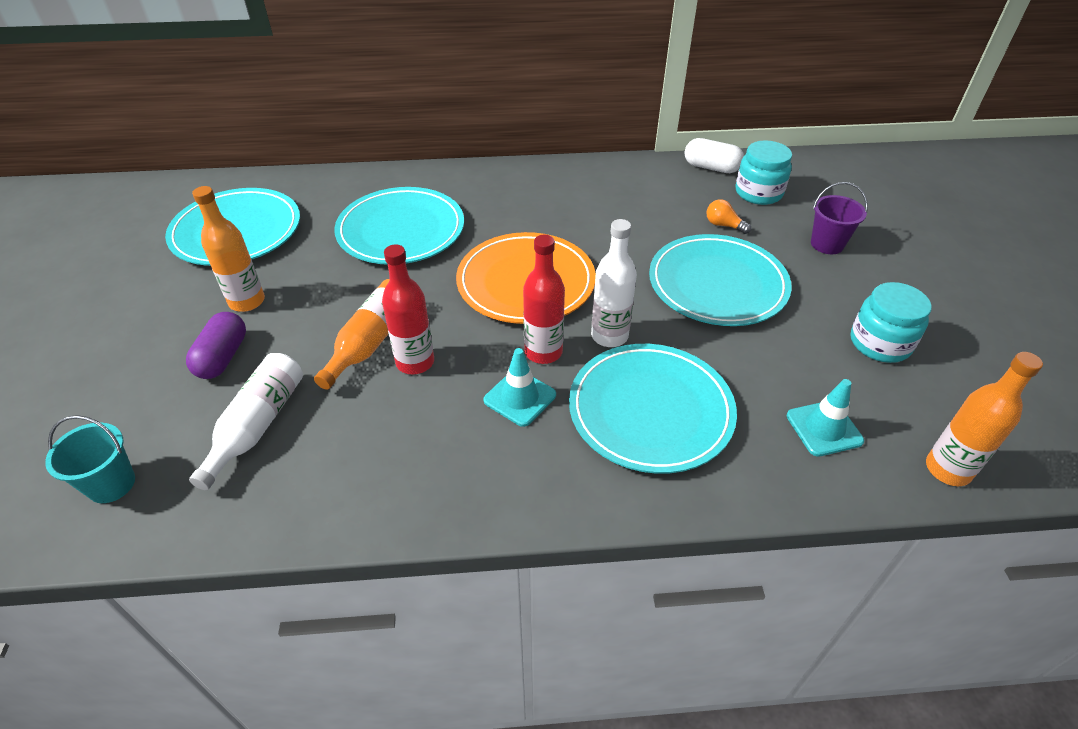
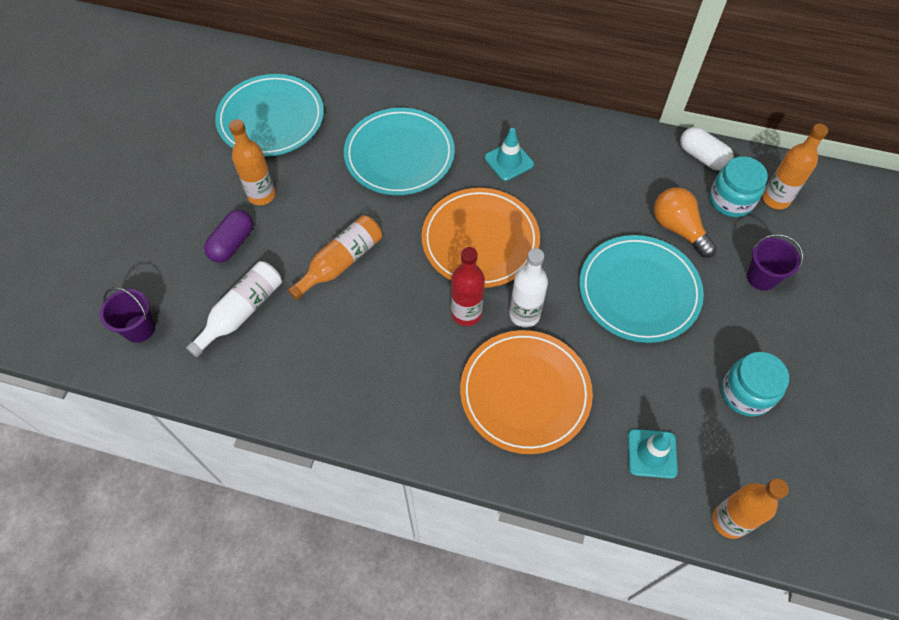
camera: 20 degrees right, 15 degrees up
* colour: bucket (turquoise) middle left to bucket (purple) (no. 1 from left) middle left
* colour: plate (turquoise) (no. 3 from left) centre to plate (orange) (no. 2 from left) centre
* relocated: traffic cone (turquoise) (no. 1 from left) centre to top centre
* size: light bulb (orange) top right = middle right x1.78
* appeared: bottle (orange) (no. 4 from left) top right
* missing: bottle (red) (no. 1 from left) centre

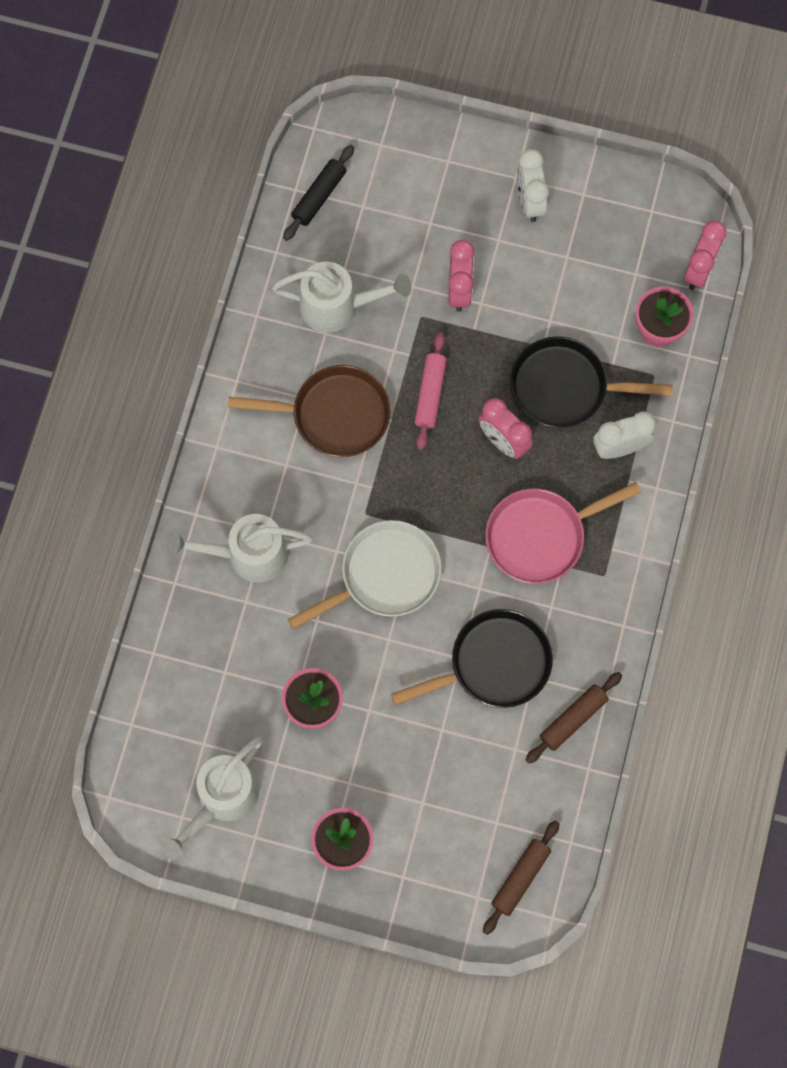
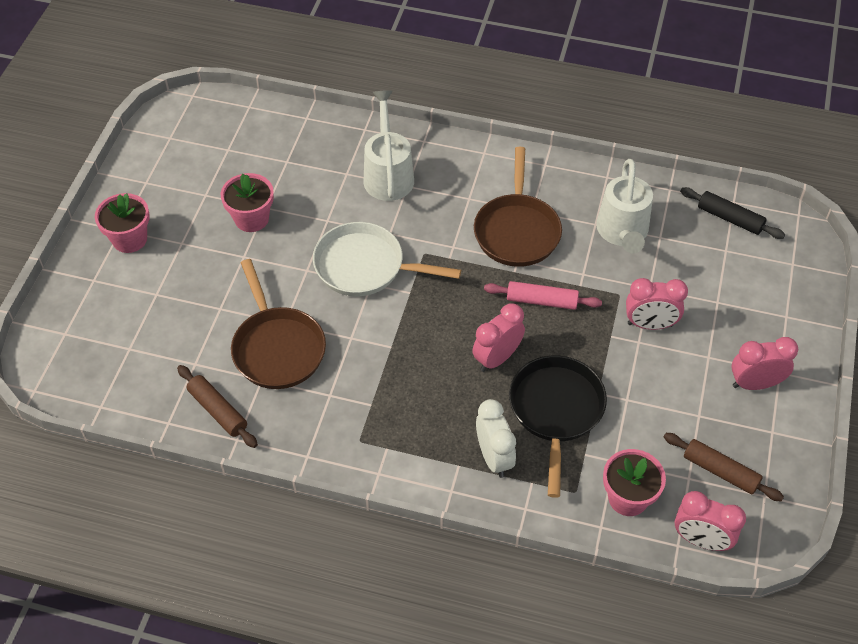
camera: 90 degrees right, 20 degrees down
* colour: pan (black) (no. 1 from left) centre to pan (brown) (no. 1 from left) middle left
* spun: pan (white) centre = centre 135 degrees clockwise
* relocated: rolling pin (brown) (no. 1 from left in the first image) bottom centre to rolling pin (brown) (no. 2 from left) bottom right
* colour: clock (white) (no. 1 from left) top right to clock (pink) (no. 4 from left) middle right
* missing: watering can (white) (no. 1 from left) bottom left
* missing: pan (pink) middle right

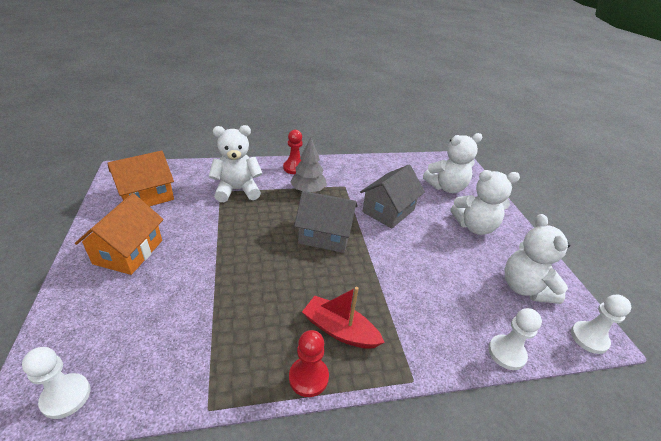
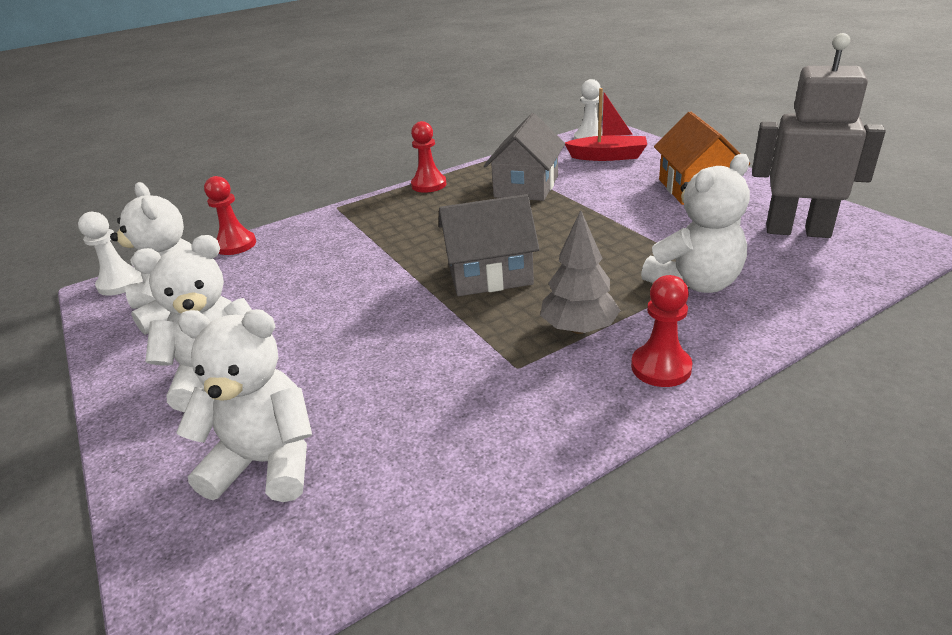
camera: 165 degrees right, 5 degrees down
* spun: teddy bear (white) (no. 2 from left in the first image) middle right = middle left 45 degrees clockwise
* colour: pawn (white) (no. 2 from left) bottom right to pawn (red) (no. 1 from left) middle left
* relocated: house (grey) (no. 2 from left) centre to top centre
* relocated: boat (red) bottom centre to top centre
* exchanged: house (orange) (no. 2 from left) middle left to robot (grey) top right

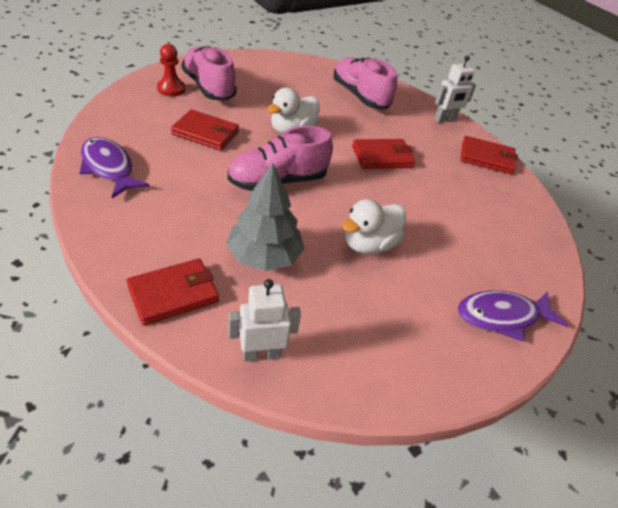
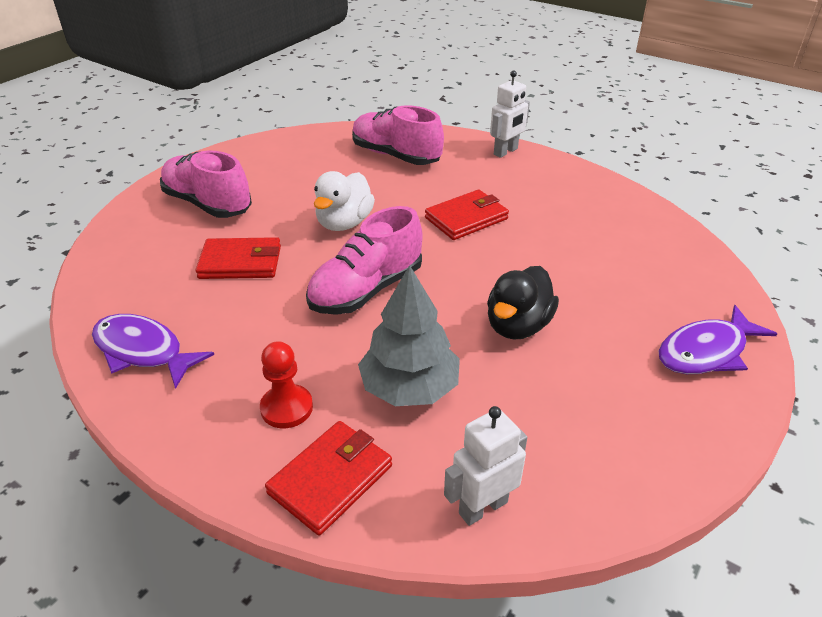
camera: 15 degrees left, 5 degrees down
* relocated: pawn (red) top left to centre
* colour: duck (white) (no. 2 from left) centre to duck (black) centre
* missing: wallet (red) (no. 4 from left) top right

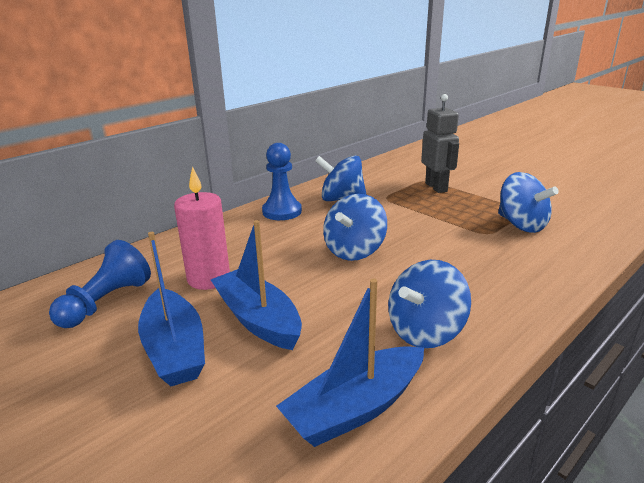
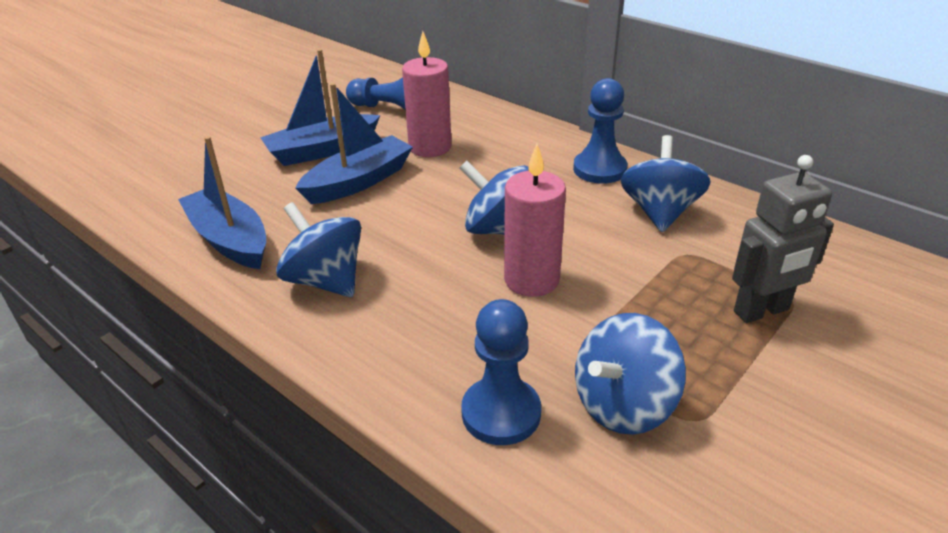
camera: 85 degrees right, 10 degrees up
* appeared: pawn (blue) (no. 2 from left) bottom centre
* appeared: candle (pink) (no. 2 from left) centre

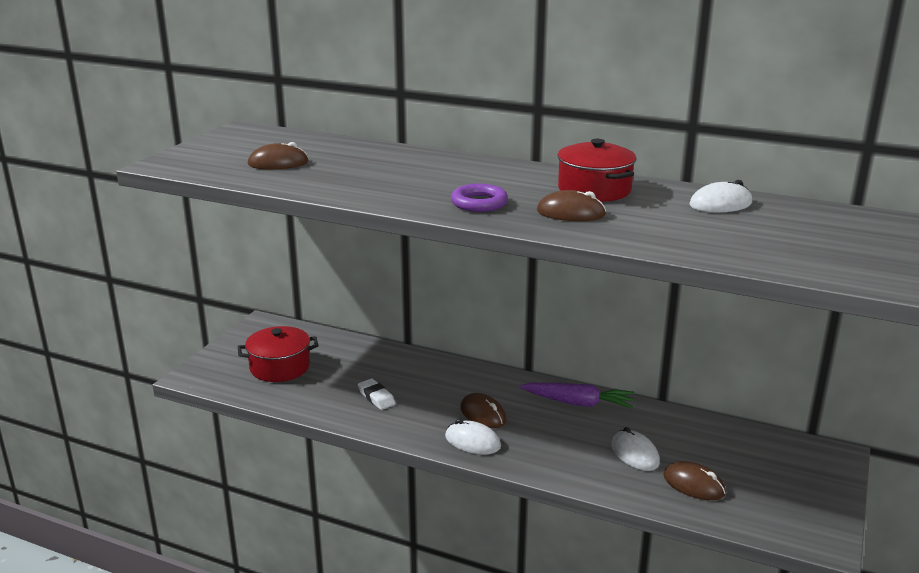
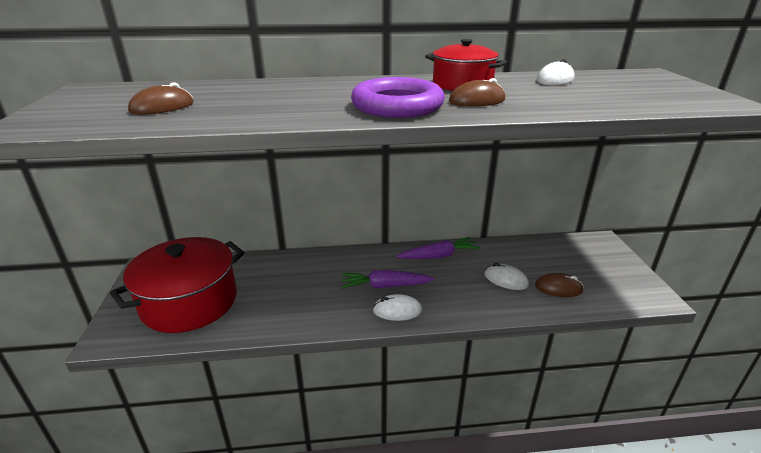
camera: 30 degrees left, 5 degrees up
* size: pot (red) (no. 1 from left) middle left = middle left x1.71
* exchanged: mouse (brown) (no. 2 from left) bottom centre to carrot (purple) (no. 1 from left) centre
* size: ring (purple) centre = top centre x1.76
* missing: eraser (white) bottom centre

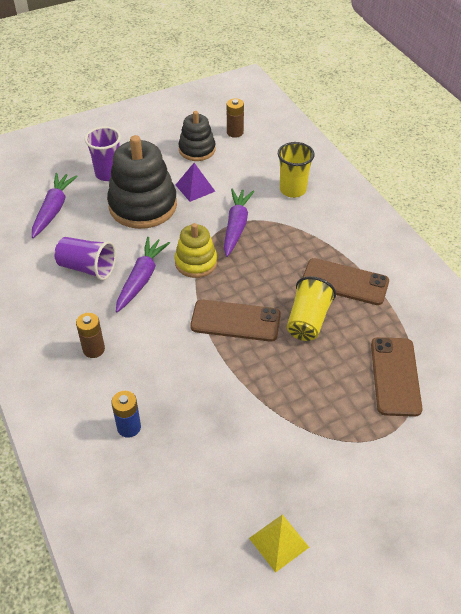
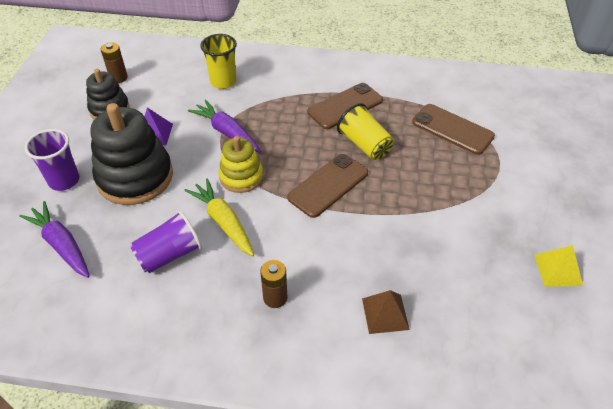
camera: 55 degrees left, 0 degrees up
* colour: carrot (purple) (no. 2 from left) middle left to carrot (yellow) centre
* exchanged: battery (blue) bottom left to pyramid (brown) bottom centre

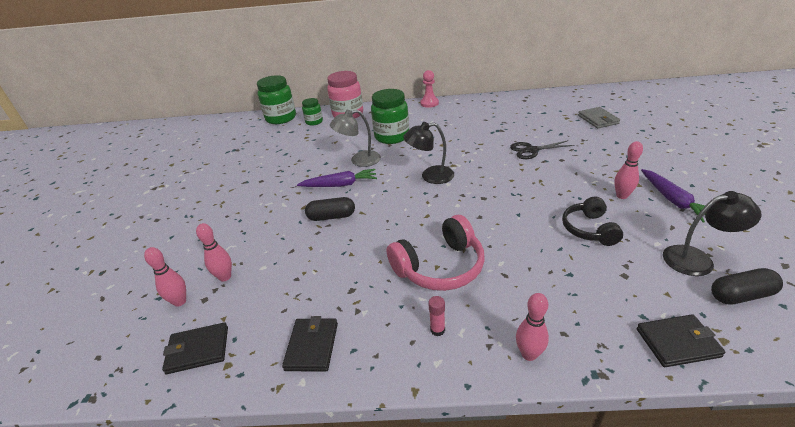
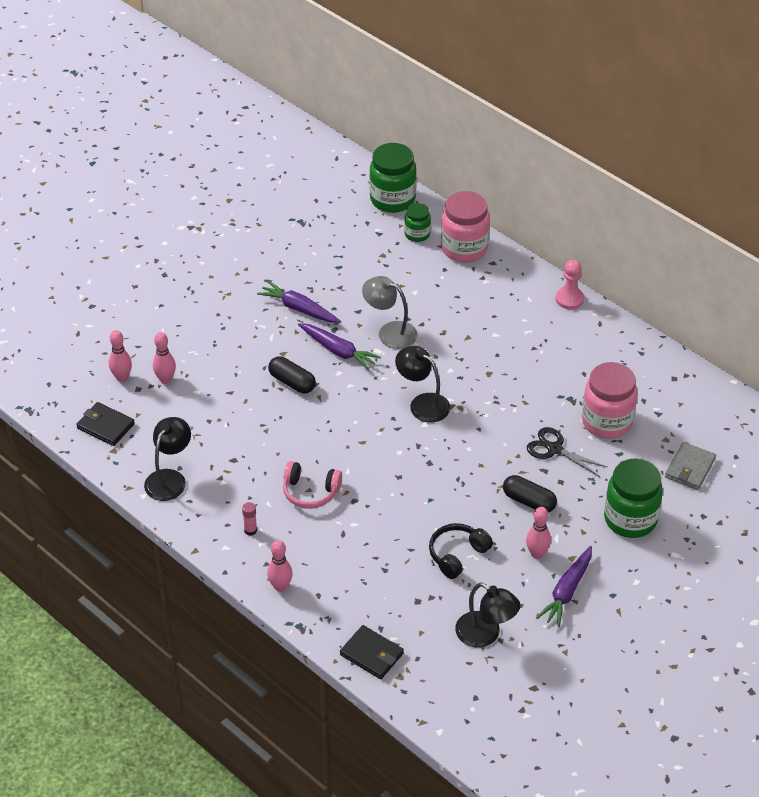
camera: 40 degrees right, 10 degrees up
* exchanged: wallet (black) (no. 2 from left) bottom centre to lamp (black) (no. 1 from left) middle left
* appeared: carrot (purple) (no. 1 from left) centre
* size: headphones (pink) centre = centre x0.66
* relocated: capsule (black) (no. 2 from left) bottom right to middle right
* appeared: jar (pink) (no. 2 from left) middle right
* relocated: jar (green) (no. 3 from left) top centre to middle right

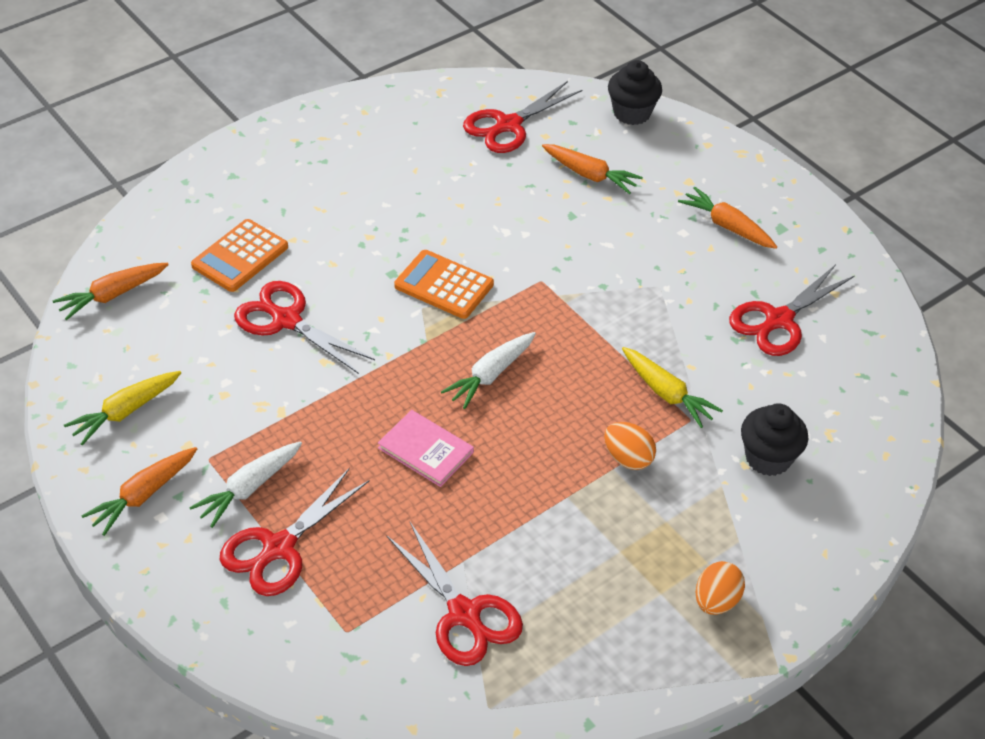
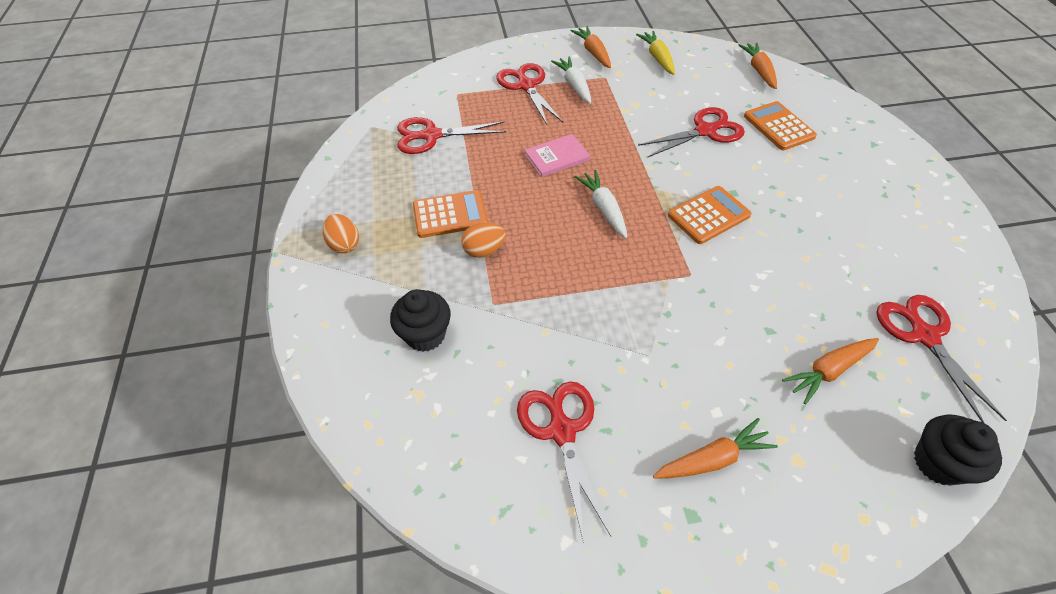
camera: 120 degrees right, 5 degrees up
* appeared: calculator (orange) (no. 1 from left) centre
* missing: carrot (yellow) (no. 2 from left) middle right

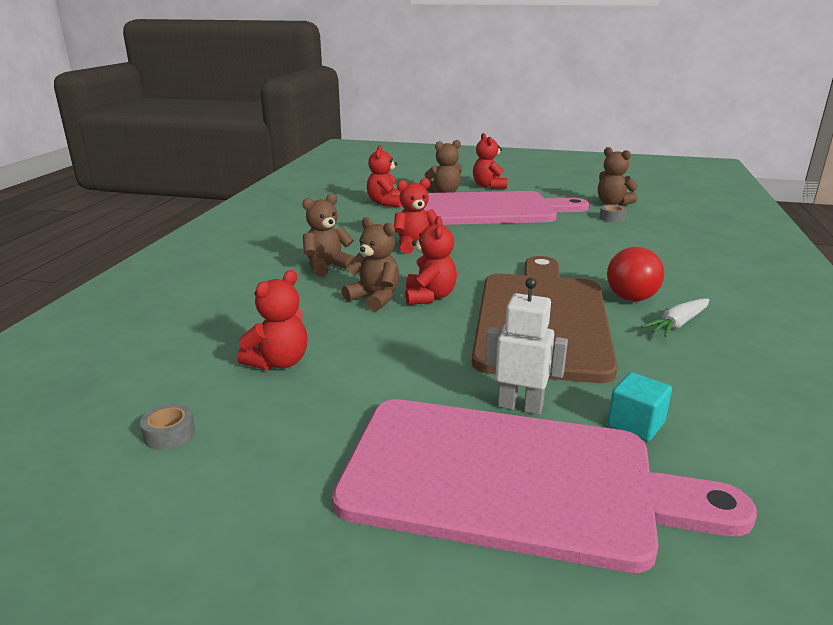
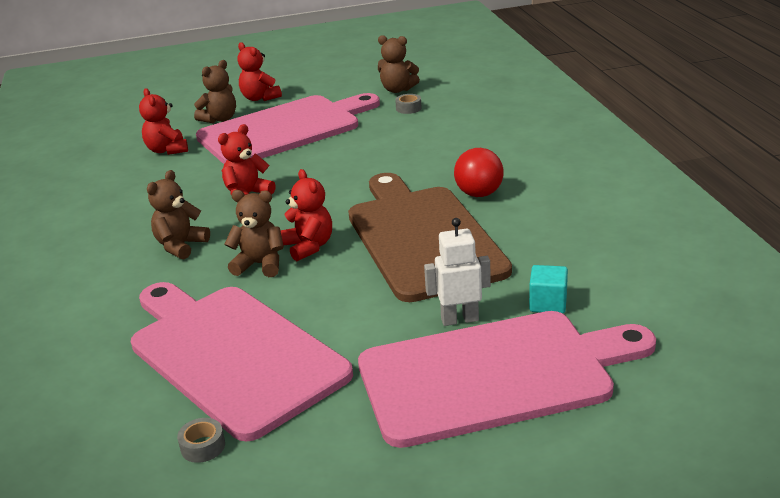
camera: 25 degrees left, 5 degrees up
* exchanged: teddy bear (red) (no. 1 from left) middle left to cutting board (pink) (no. 1 from left) bottom left
* missing: carrot (white) middle right

